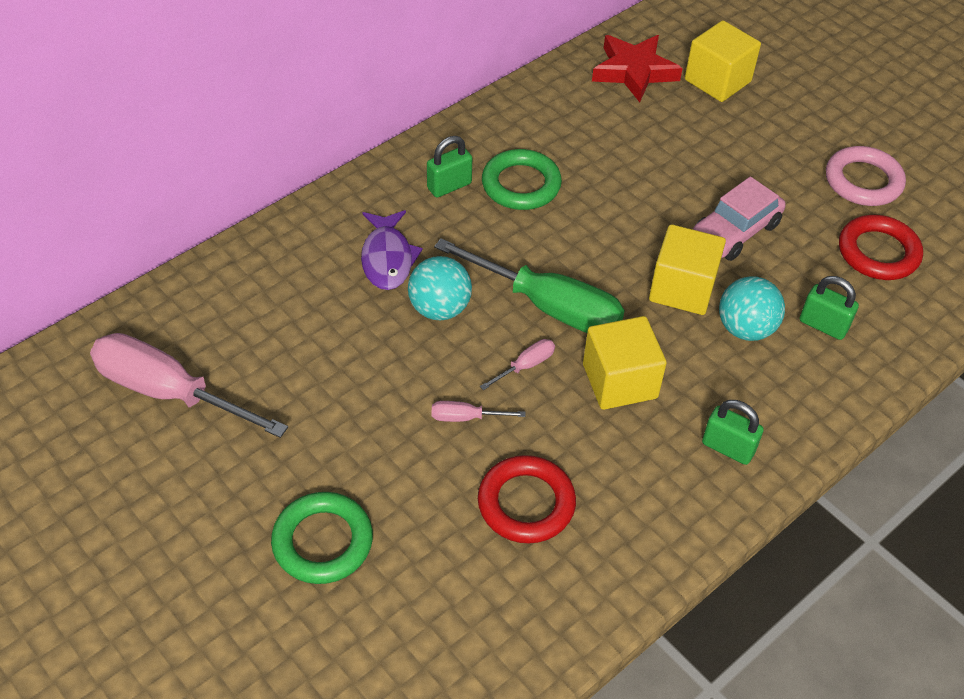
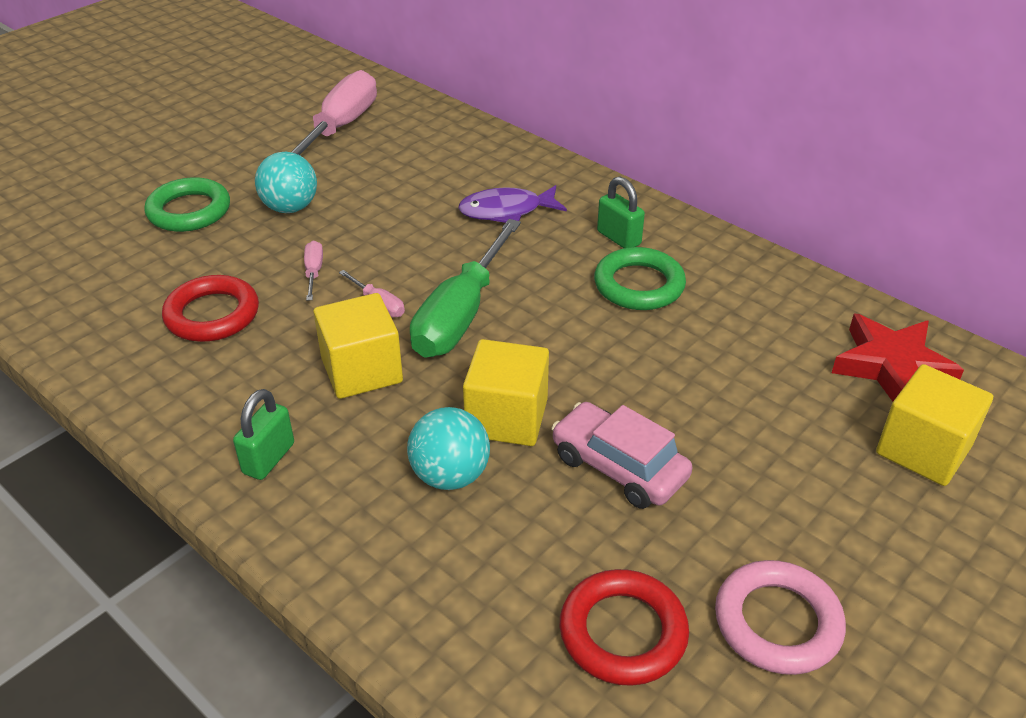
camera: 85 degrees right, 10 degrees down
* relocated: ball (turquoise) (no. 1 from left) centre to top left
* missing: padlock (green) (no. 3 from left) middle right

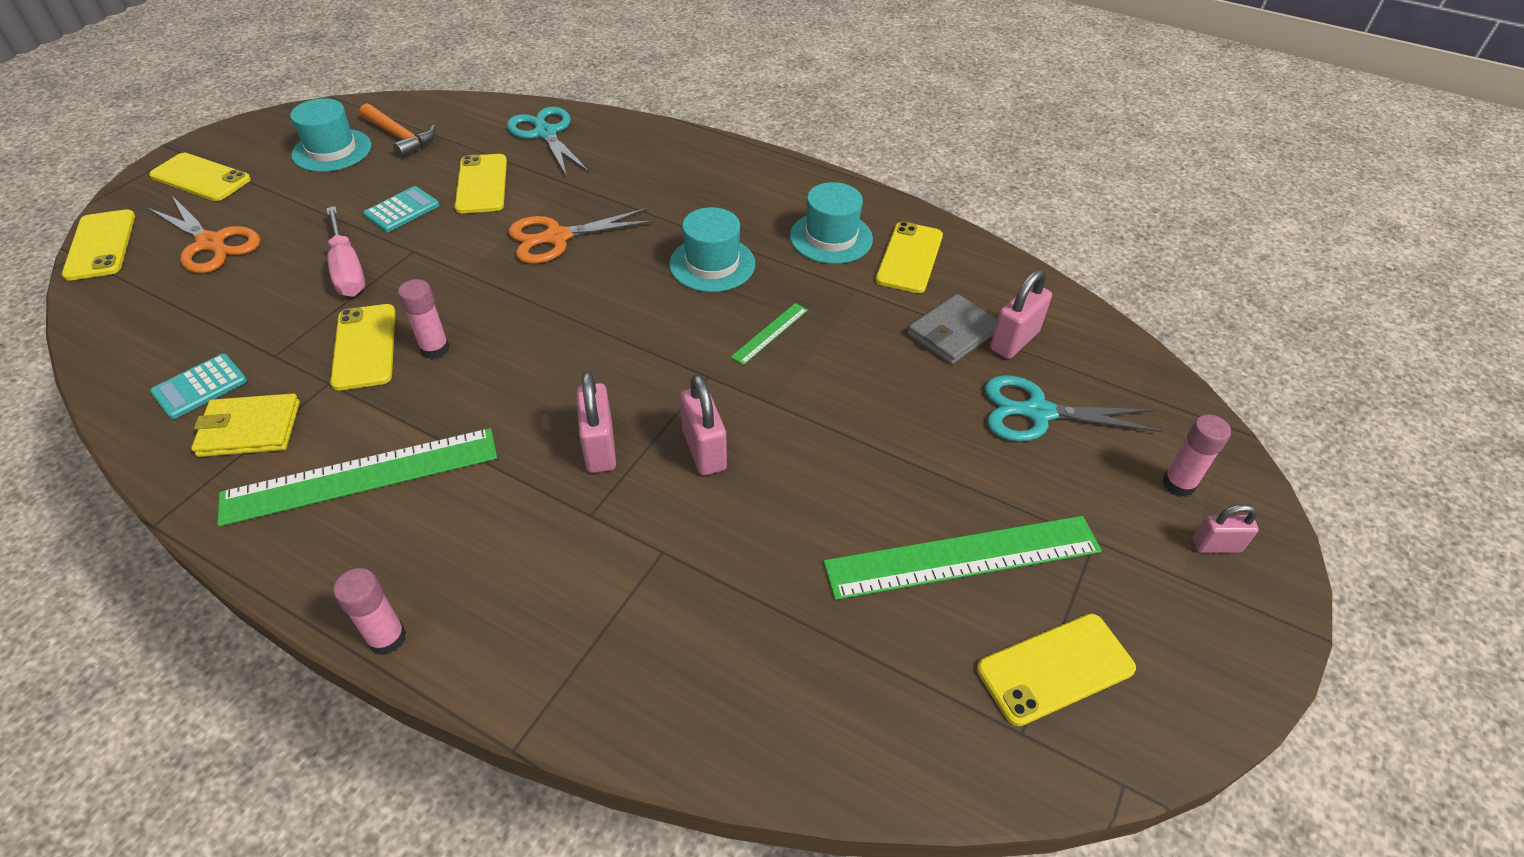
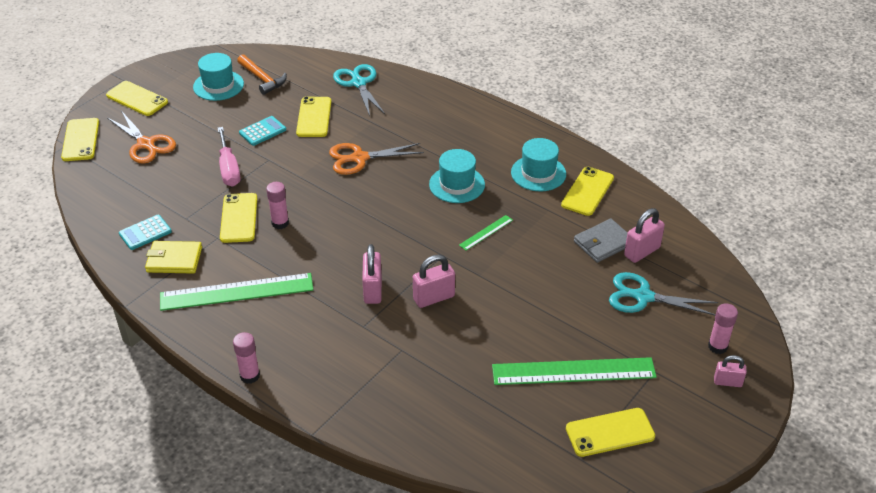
camera: 10 degrees right, 5 degrees down
* spun: padlock (pink) (no. 2 from left) centre = centre 75 degrees clockwise

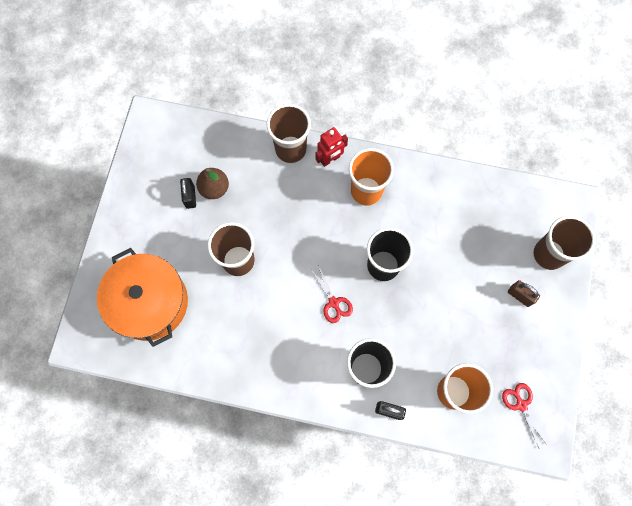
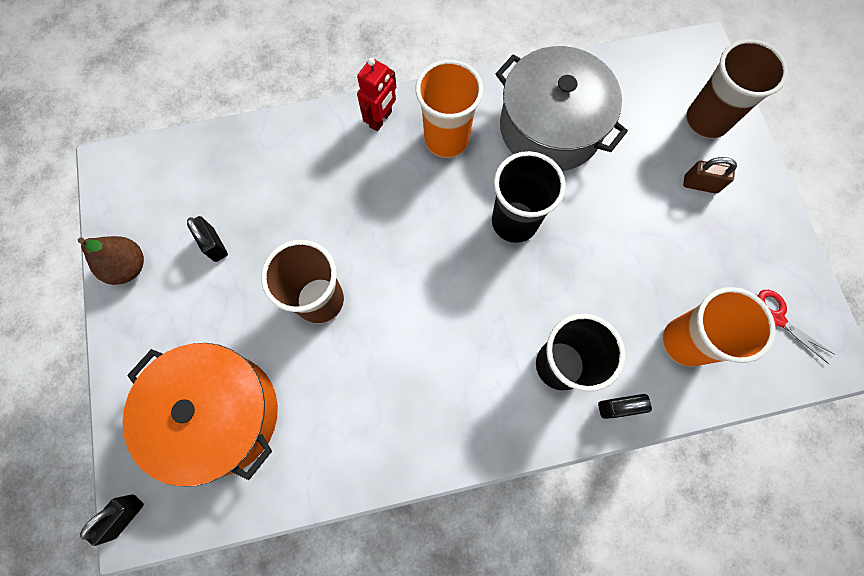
camera: 25 degrees left, 0 degrees up
* relocated: pear (brown) centre to middle left
* appeared: padlock (black) (no. 1 from left) bottom left
* appeared: pot (grey) top centre
* missing: cup (brown) (no. 2 from left) top centre
* missing: scissors (red) (no. 1 from left) centre

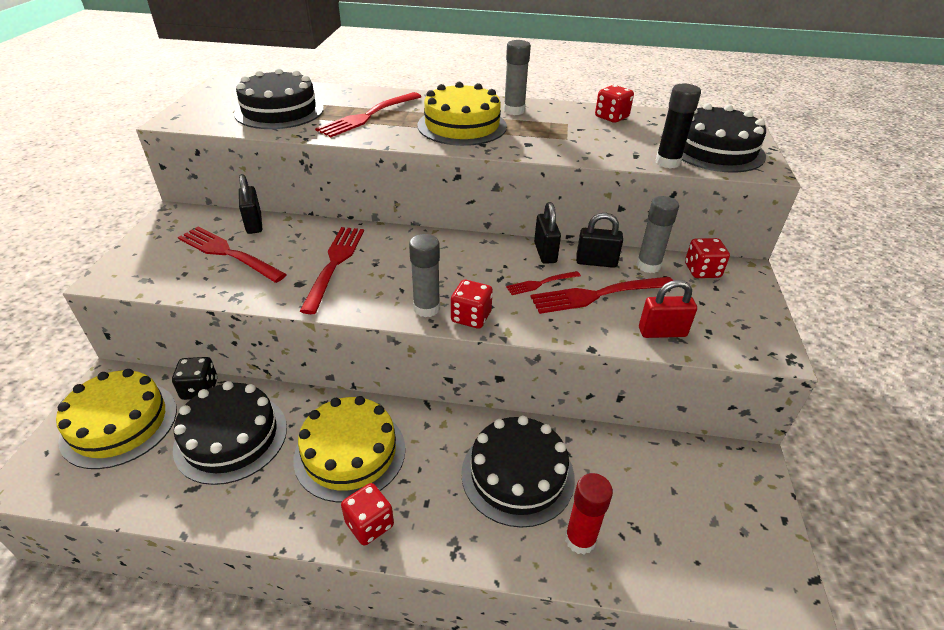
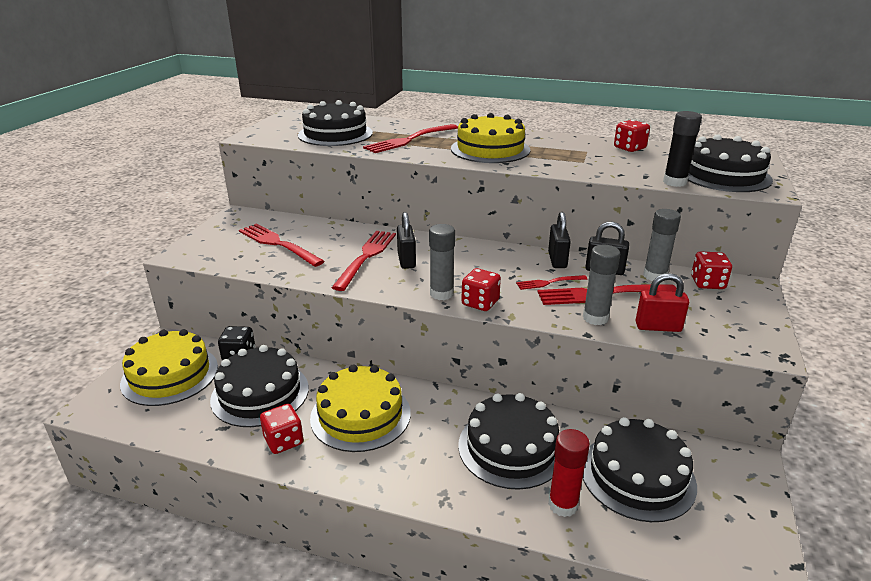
camera: 10 degrees right, 10 degrees down
* relocated: dice (red) (no. 1 from left) bottom centre to bottom left
* relocated: padlock (black) (no. 1 from left) top left to centre
* relocated: glue stick (grey) (no. 2 from left) top centre to middle right
* appeared: cake (black) (no. 4 from left) bottom right

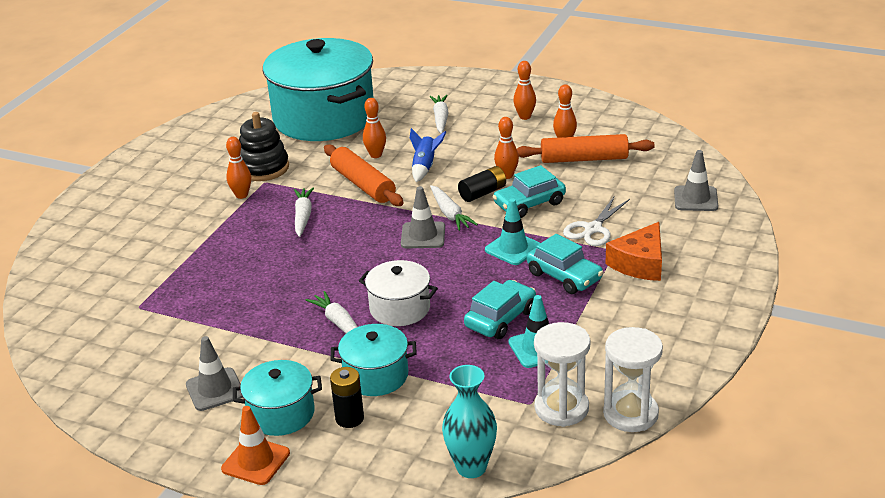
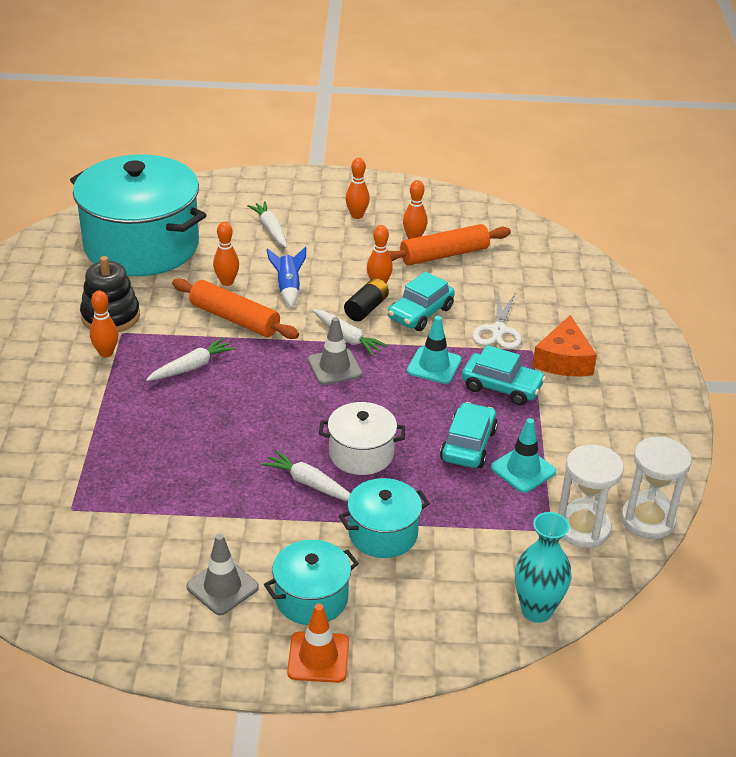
camera: 25 degrees left, 5 degrees up
* spun: carrot (white) (no. 1 from left) centre = middle left 75 degrees clockwise
* missing: battery (black) (no. 1 from left) bottom centre
* missing: traffic cone (grey) (no. 3 from left) middle right

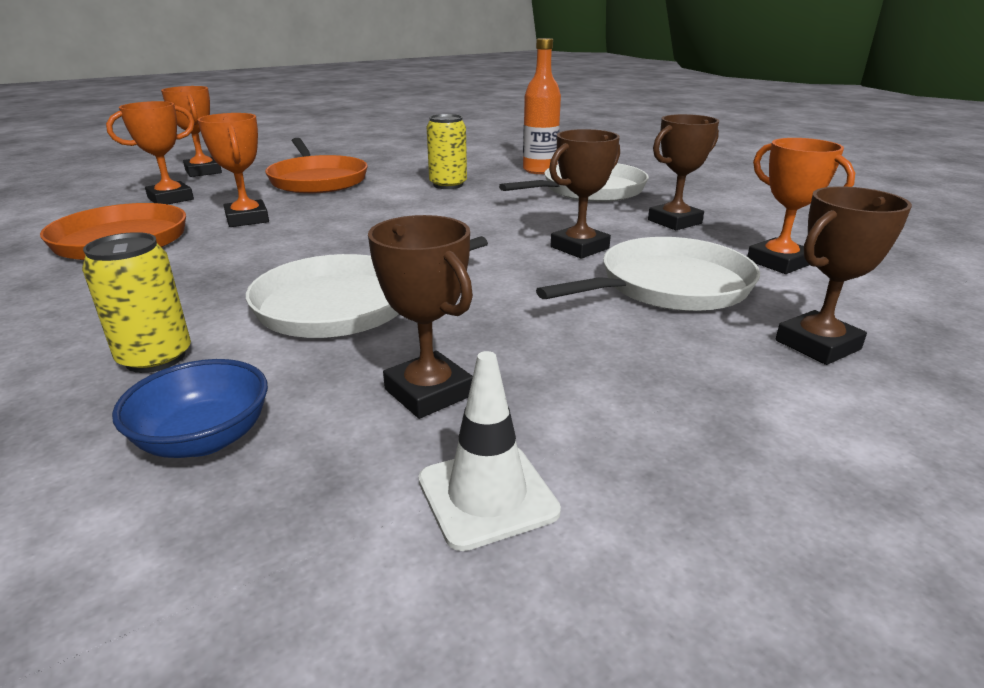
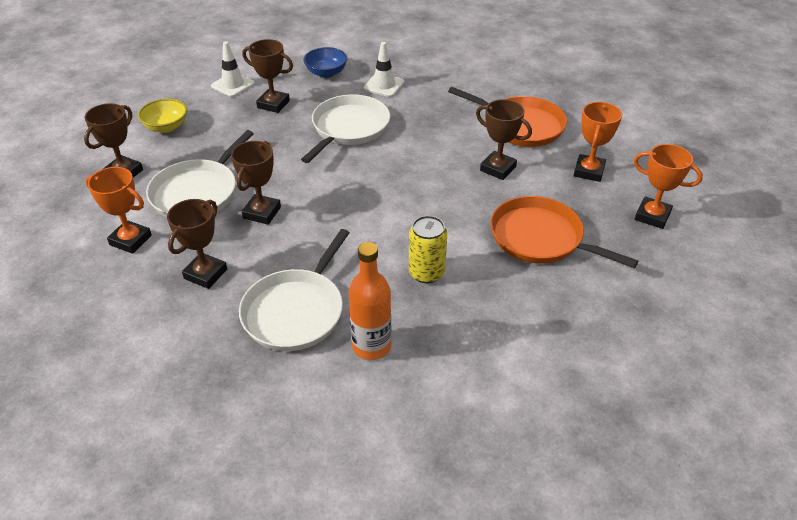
camera: 150 degrees right, 15 degrees up
* appeared: bowl (yellow) top left
* exchanged: can (yellow) (no. 1 from left) middle left to traffic cone (white) (no. 2 from left) top centre
* colour: trophy (orange) (no. 3 from left) top left to trophy (brown) (no. 5 from left) top centre

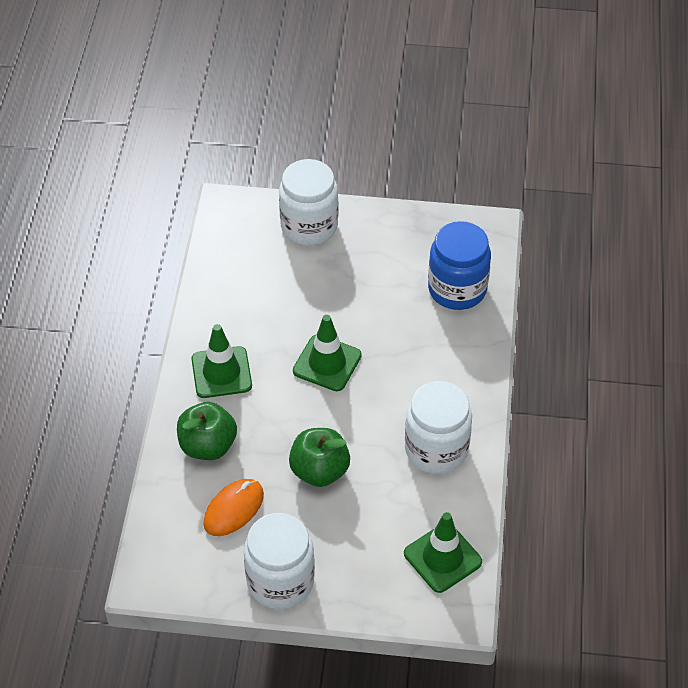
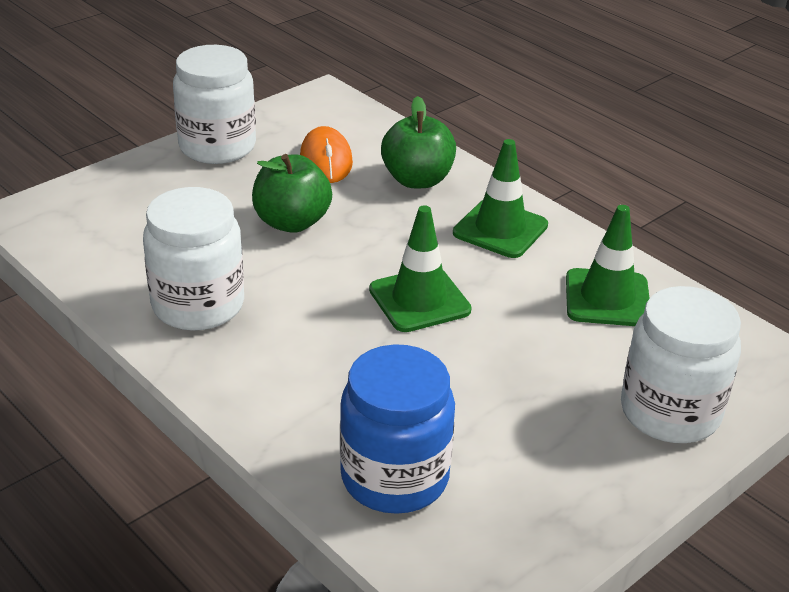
camera: 130 degrees right, 15 degrees down
* relocated: traffic cone (green) (no. 3 from left) bottom centre to middle right

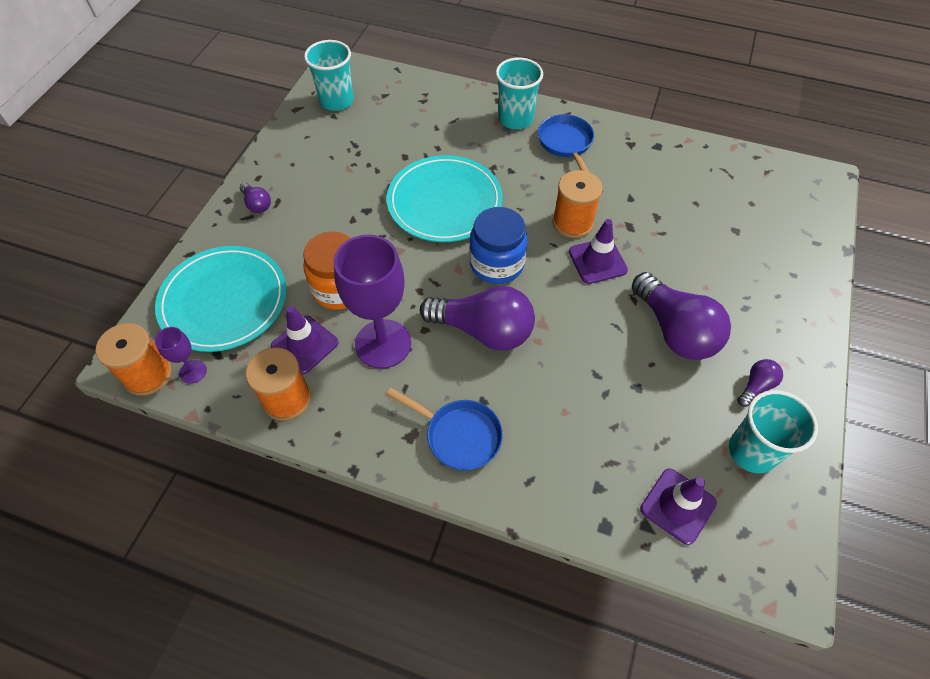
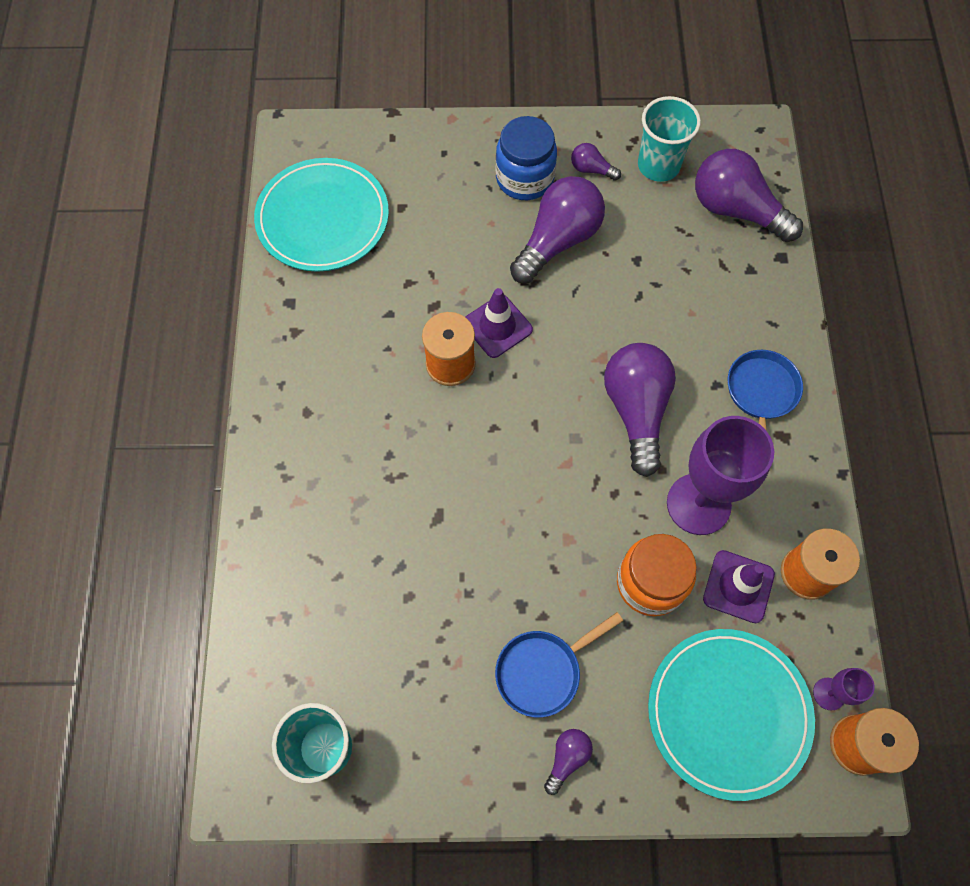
camera: 110 degrees left, 10 degrees up
* relocated: plate (turquoise) (no. 2 from left in the first image) top centre to plate (turquoise) (no. 1 from left) top left
* relocated: pan (blue) (no. 2 from left in the first image) top centre to pan (blue) (no. 1 from left) bottom centre
* relocated: jar (blue) centre to top centre
* exchanged: traffic cone (purple) (no. 3 from left) bottom right to light bulb (purple) (no. 5 from left) top right
* missing: cup (turquoise) (no. 2 from left) top centre

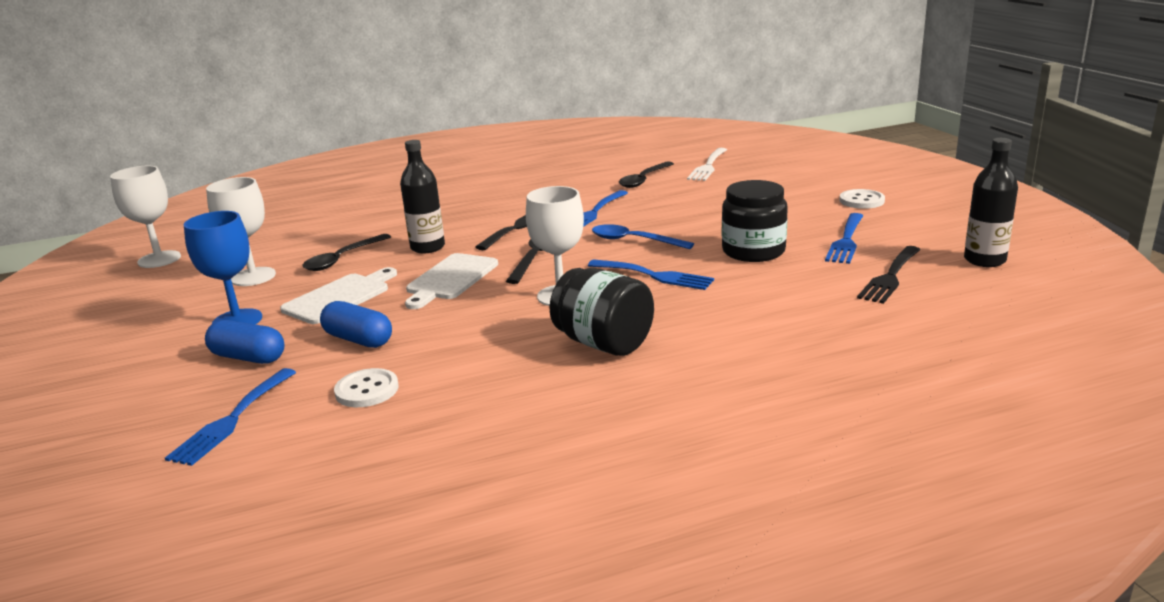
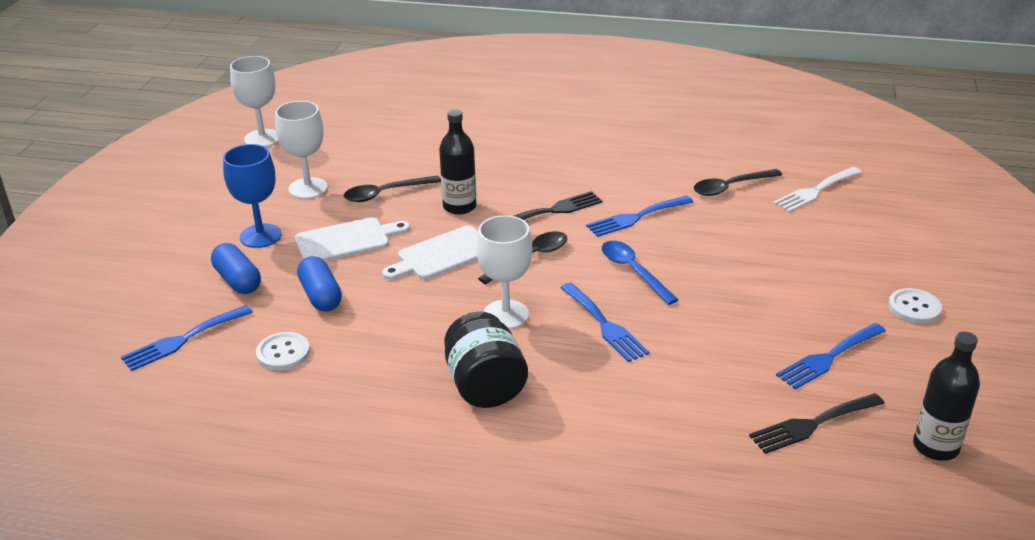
camera: 30 degrees right, 10 degrees up
* missing: jar (black) (no. 2 from left) centre

